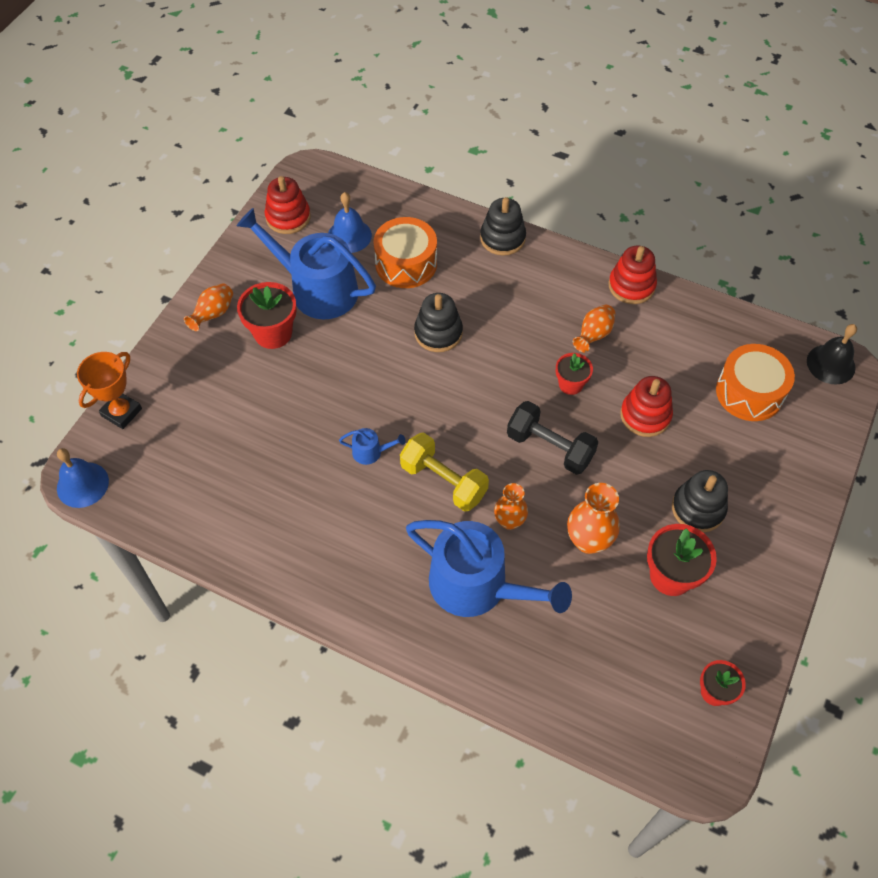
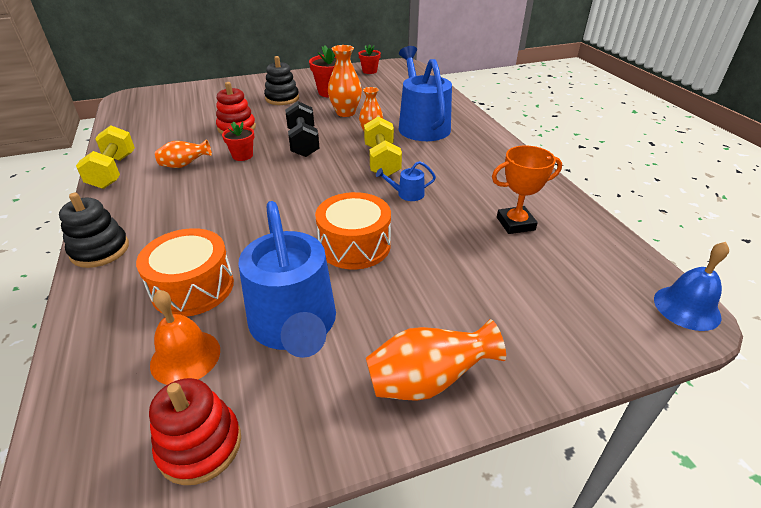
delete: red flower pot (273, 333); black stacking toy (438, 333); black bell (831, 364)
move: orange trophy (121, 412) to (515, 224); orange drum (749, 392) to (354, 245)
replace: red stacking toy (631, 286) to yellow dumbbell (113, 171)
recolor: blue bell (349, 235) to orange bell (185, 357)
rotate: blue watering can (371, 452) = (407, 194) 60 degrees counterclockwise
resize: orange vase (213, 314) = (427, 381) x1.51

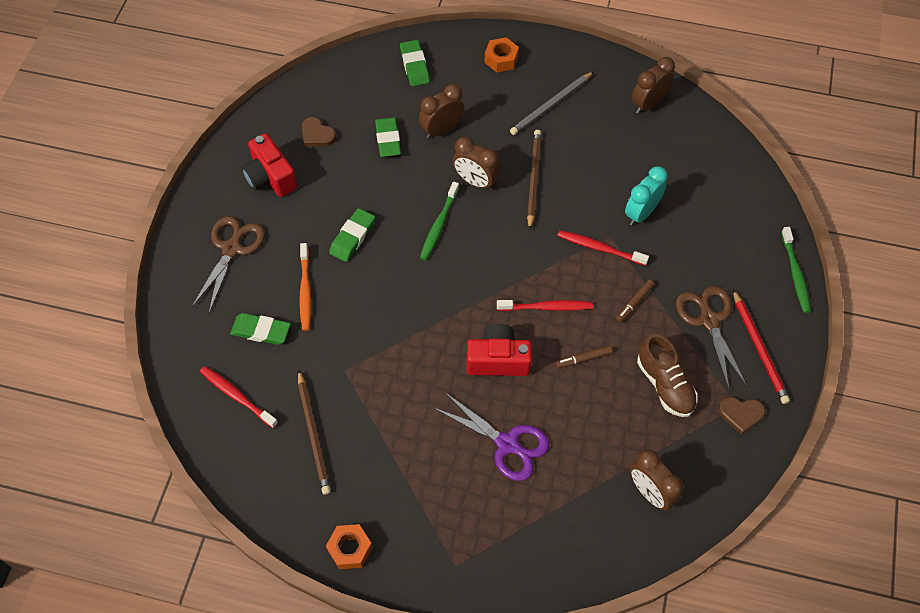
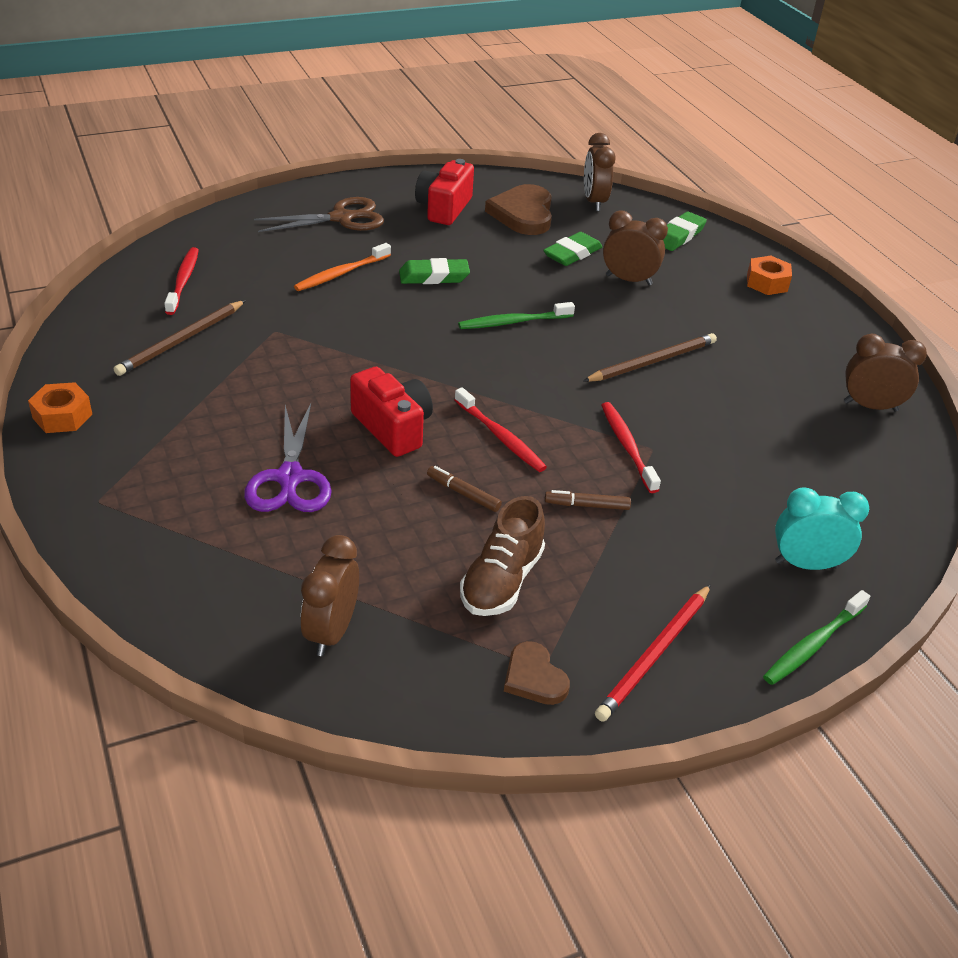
delete: green eraser (261, 331); grey pencil (551, 105); brown scissors (708, 320)
move: brown clock (475, 182) to (594, 202); turquoise clock (641, 213) to (806, 564)
resize: brown heart (317, 134) = (523, 214) x1.74

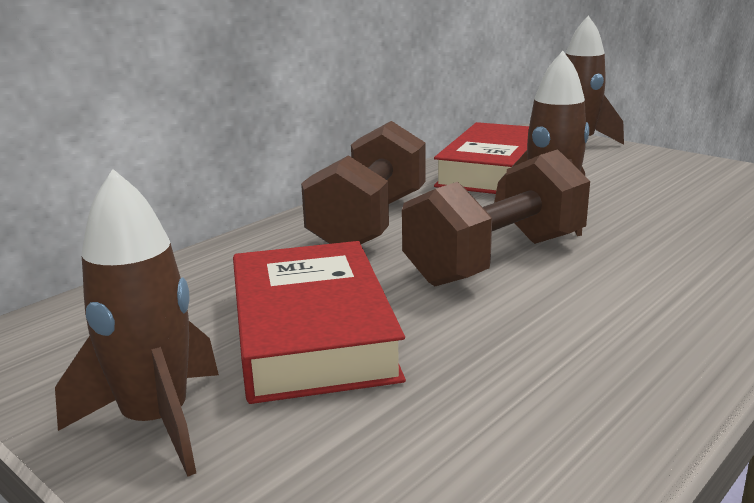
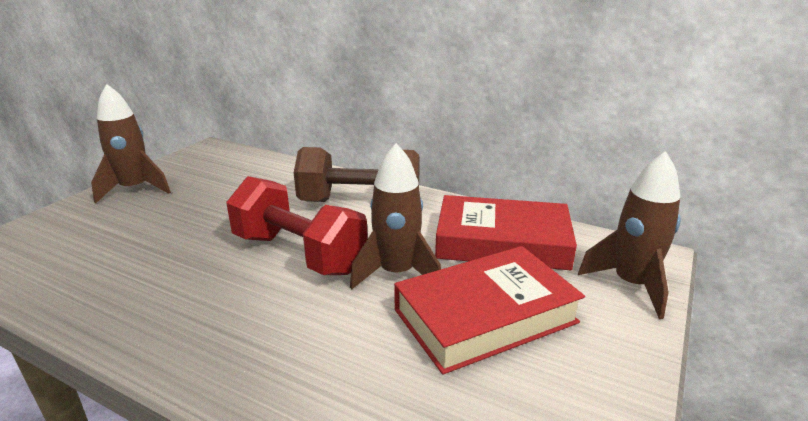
move: red book (312, 333) to (485, 316)
recolor: brown dumbbell (496, 259) to red dumbbell (299, 253)

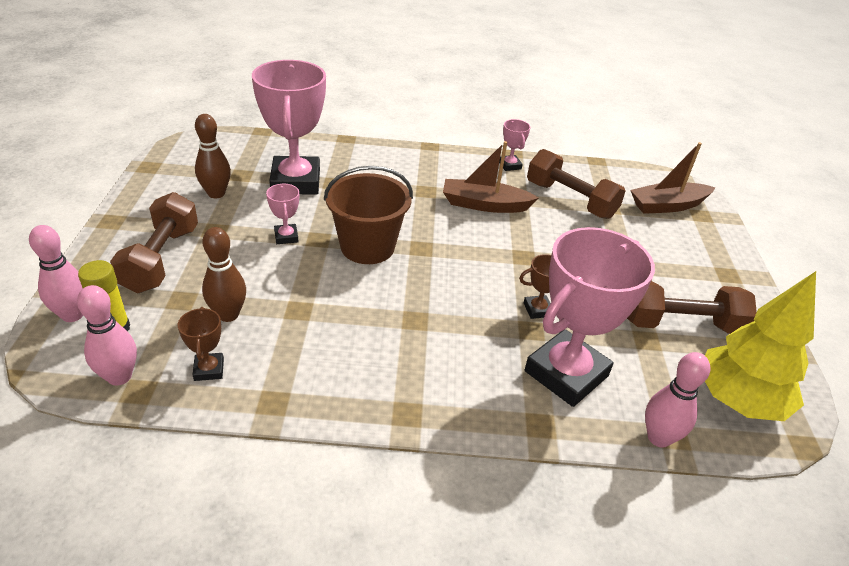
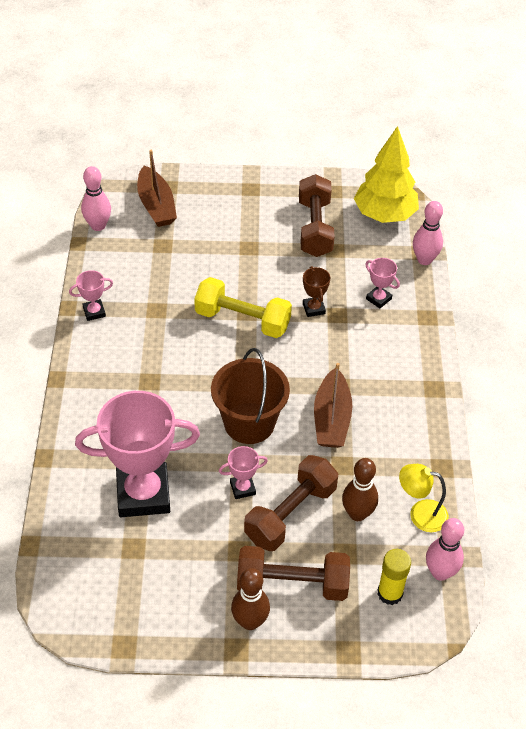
insert: yellow dumbbell (242, 320)
move: pink bowling pin (72, 315) to (98, 226); brown bowling pin (216, 193) to (250, 621); brown boat (484, 205) to (331, 419); brown dumbbell (570, 200) to (290, 514)
replace: brown trophy (209, 369) to yellow lamp (420, 514)
resize: pink trophy (566, 373) = (378, 299) x0.43

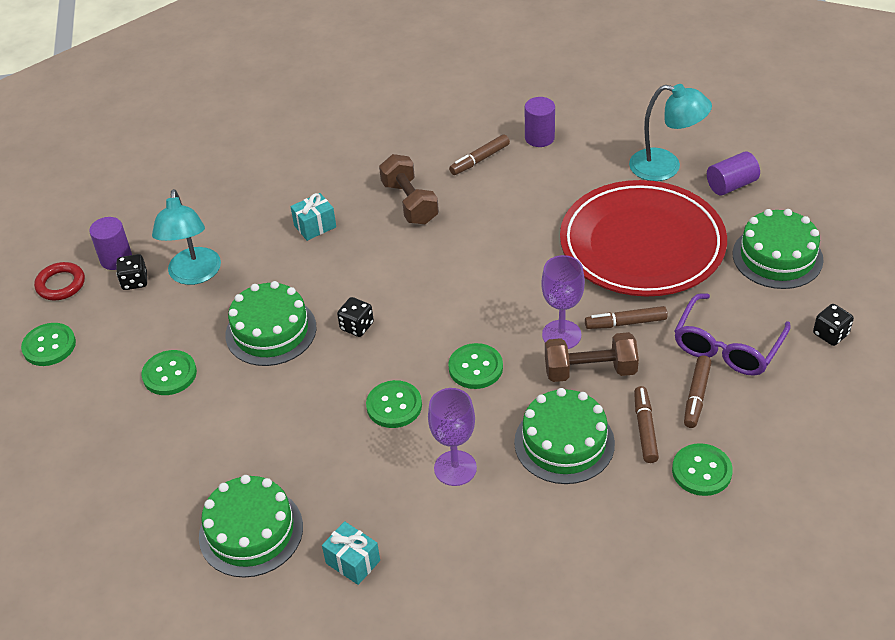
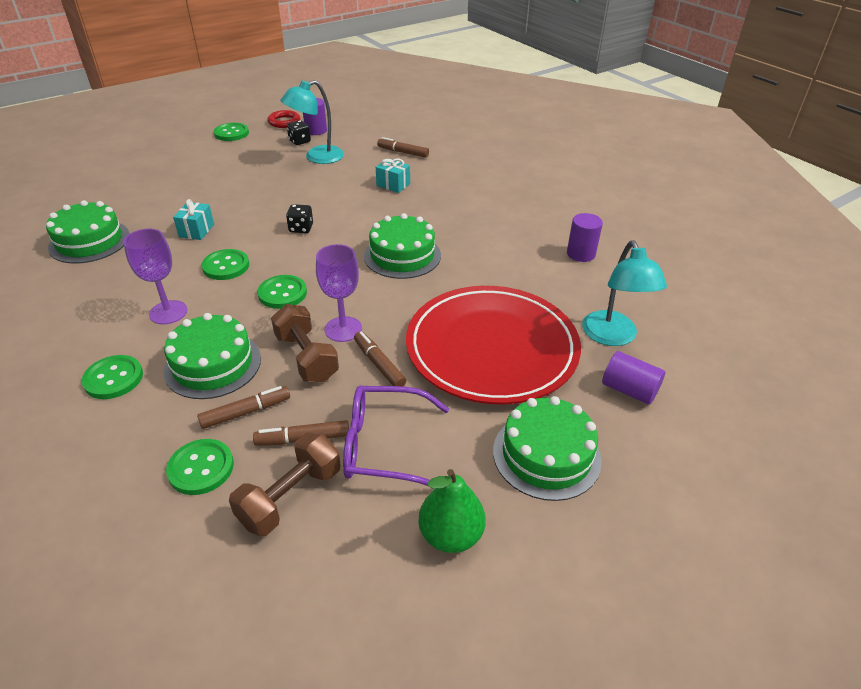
move: green button (169, 374) to (113, 378); green cake (271, 331) to (402, 255); turquoise gift (353, 562) to (196, 231); brown dumbbell (410, 203) to (290, 497); brown marker (479, 160) to (403, 152)
replace: black dice (830, 334) to green pear (451, 535)

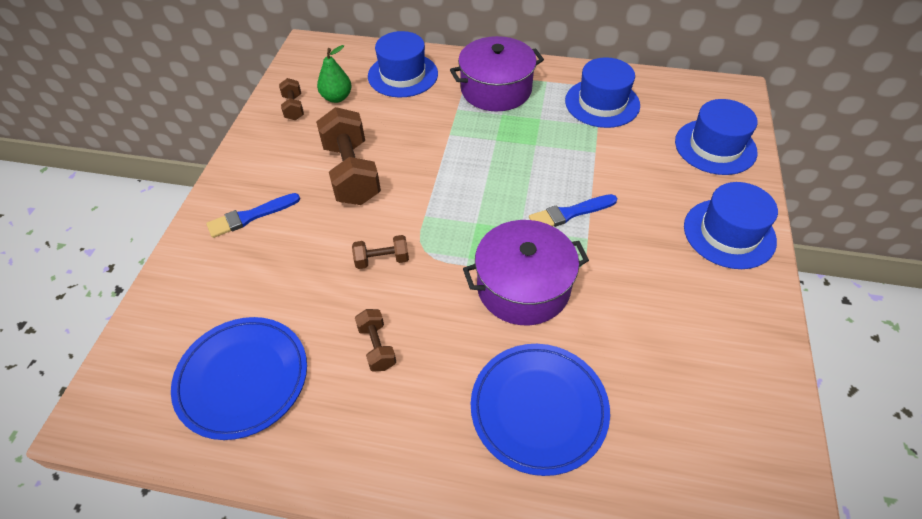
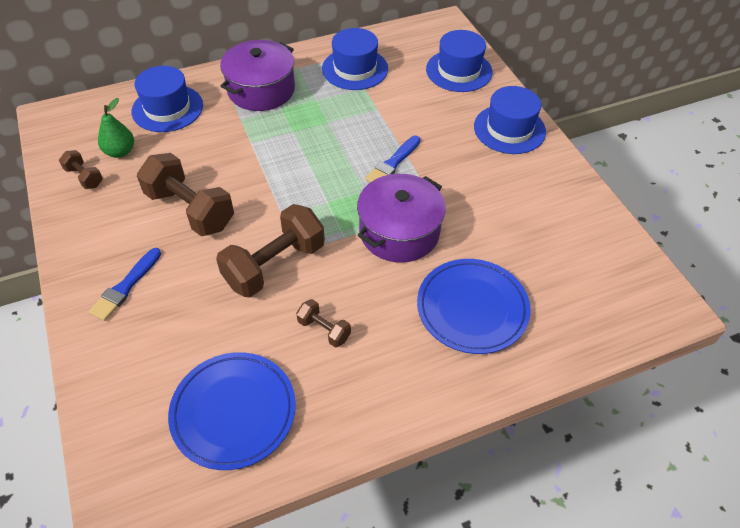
resize: brown dumbbell (382, 260) = (275, 265) x2.04

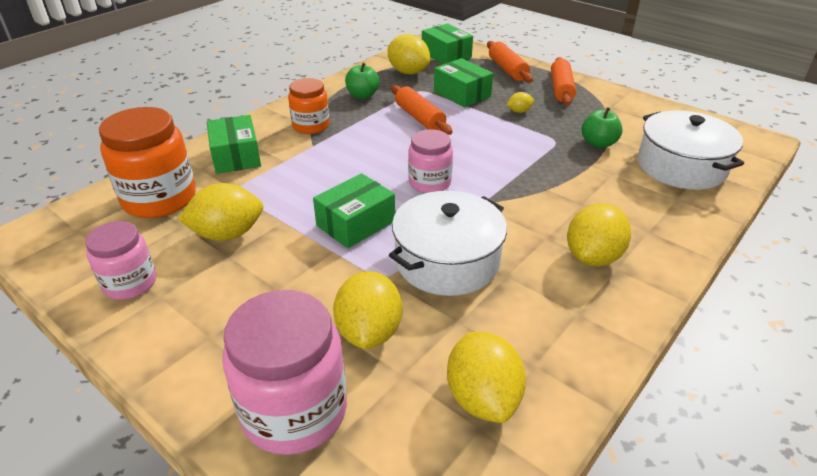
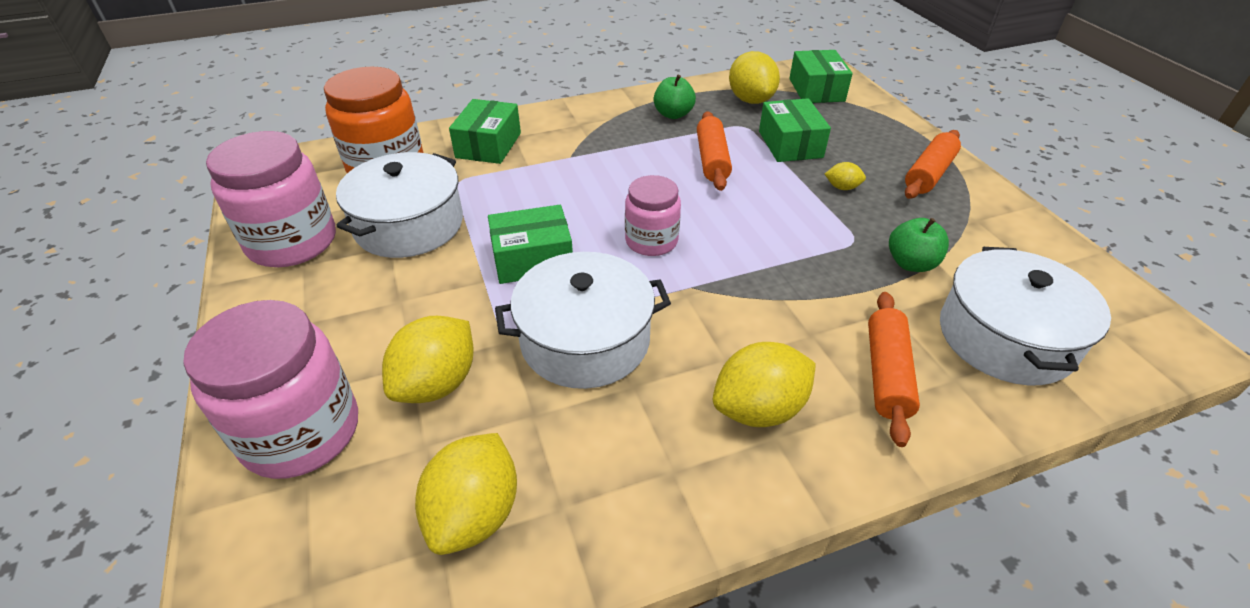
delete: orange jar (311, 126)
move: orange rolling pin (507, 69) to (886, 374)
replace: yellow lemon (227, 234) to white pot (409, 225)
resize: pink jar (130, 283) = (292, 242) x1.64

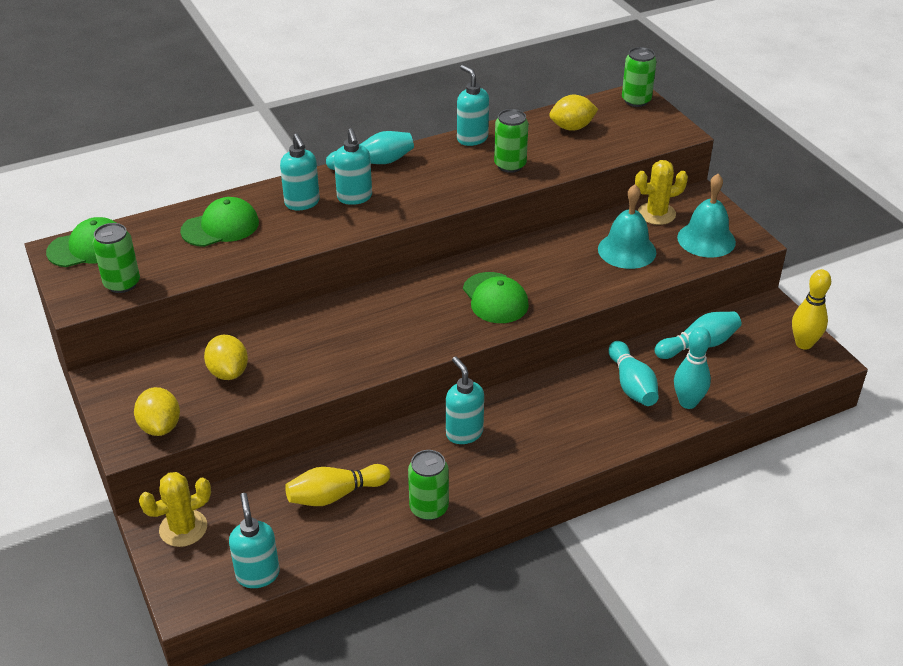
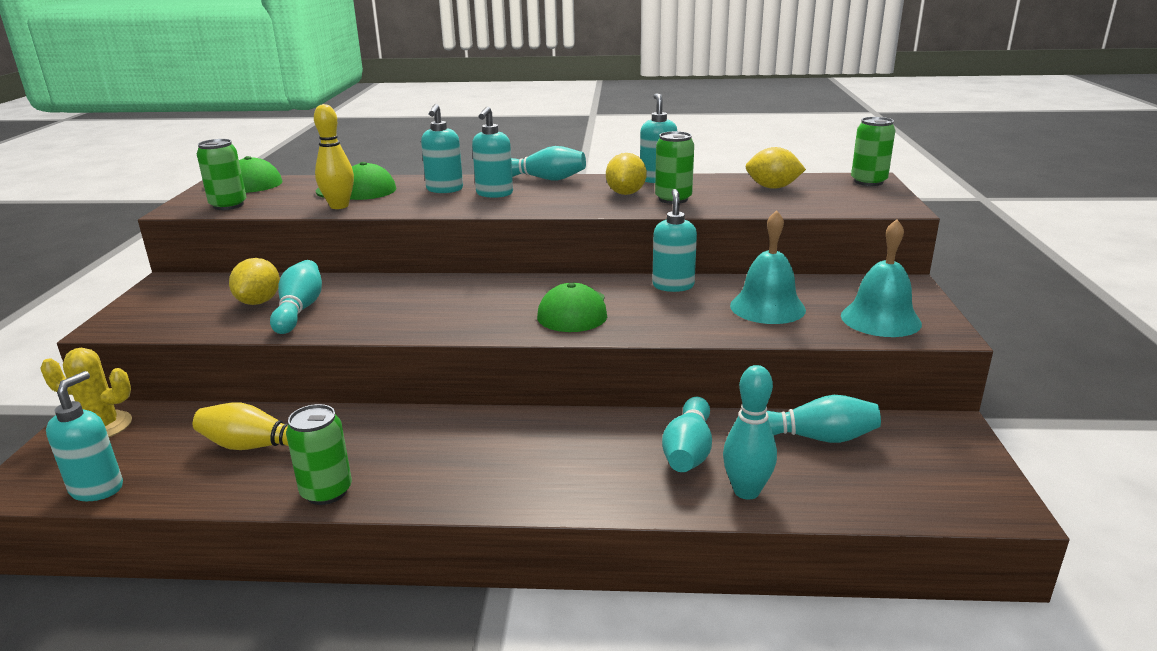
delete: yellow cactus (656, 214)
insert: turquoise bowling pin (299, 310)
move: yellow lemon (160, 426) to (626, 193); turquoise soap dispenser (464, 433) to (673, 286); yellow bowling pin (804, 344) to (339, 206)

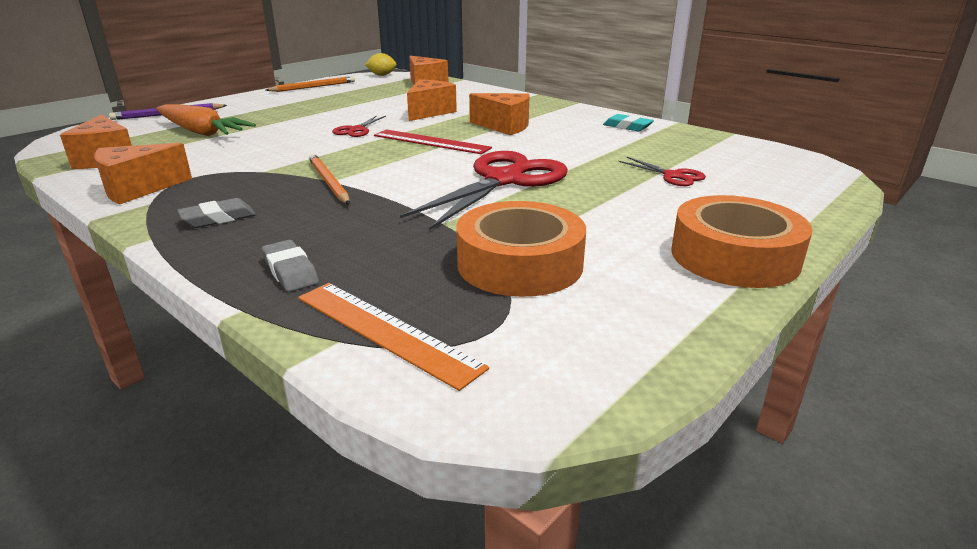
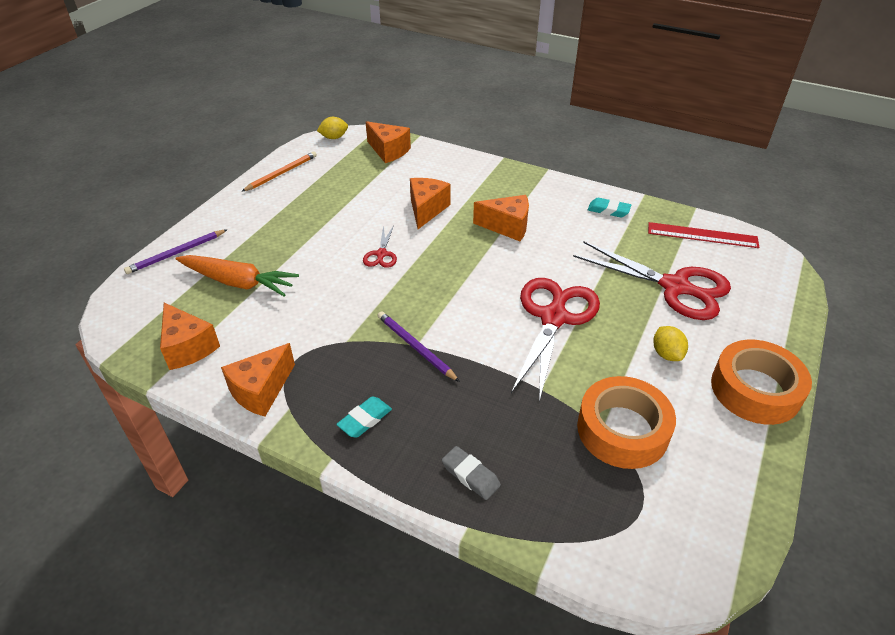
delete: orange ruler (385, 331)
insert: yellow lemon (666, 354)
move: red ruler (431, 142) to (702, 235)
recolor: grey eraser (218, 218) to turquoise eraser (365, 420); orange pencil (328, 182) to purple pencil (415, 347)
resize: red scissors (672, 176) = (675, 287) x2.17

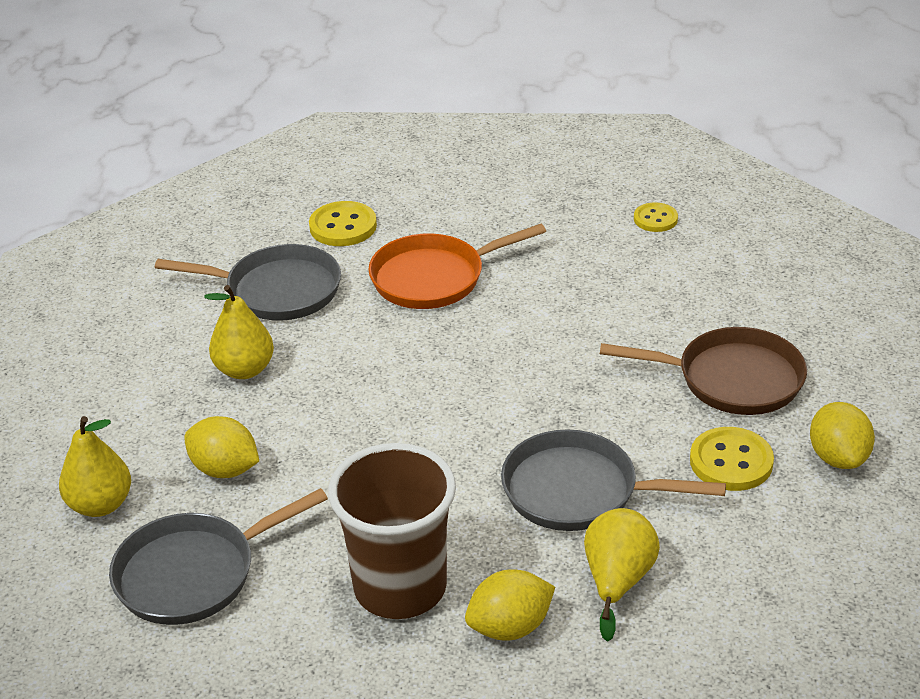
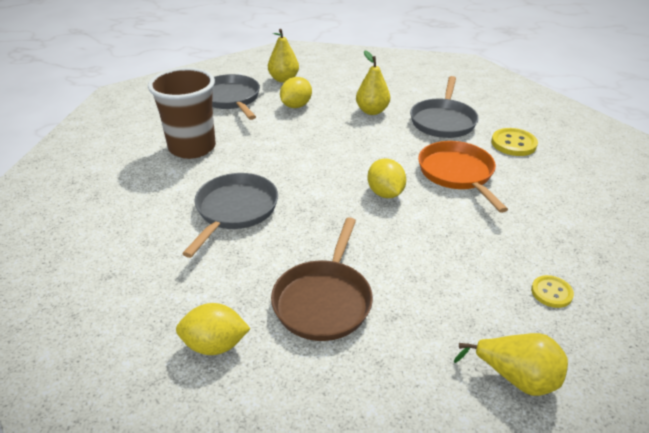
delete: yellow button (731, 462)
move: yellow lemon (510, 627) to (385, 193); yellow pear (617, 581) to (515, 378)

